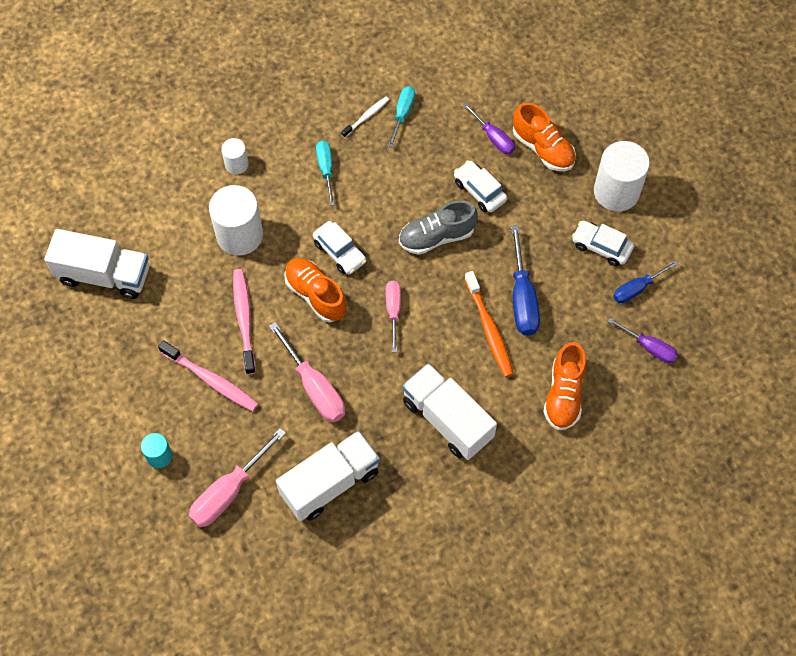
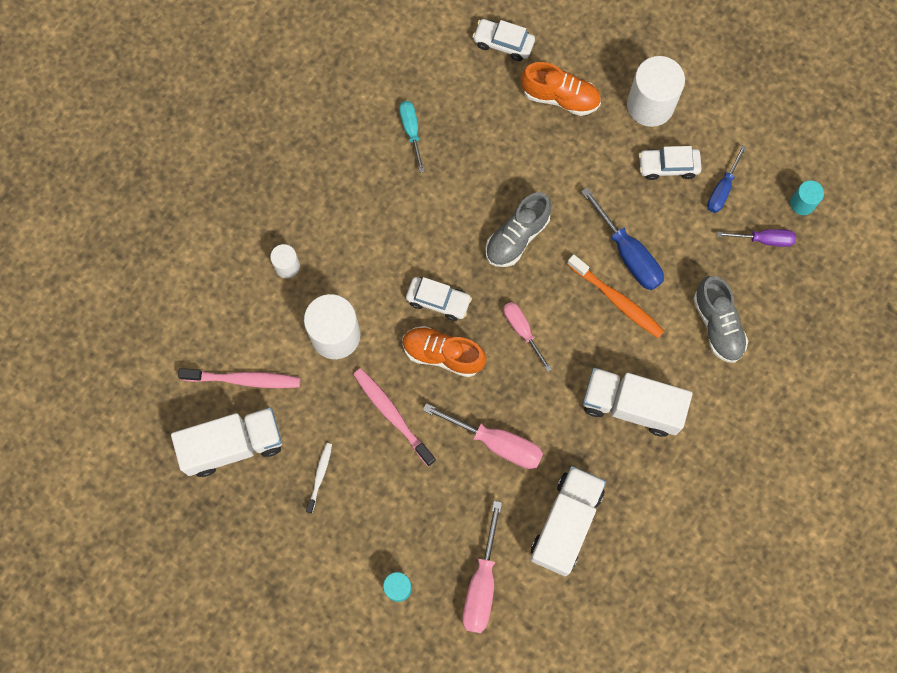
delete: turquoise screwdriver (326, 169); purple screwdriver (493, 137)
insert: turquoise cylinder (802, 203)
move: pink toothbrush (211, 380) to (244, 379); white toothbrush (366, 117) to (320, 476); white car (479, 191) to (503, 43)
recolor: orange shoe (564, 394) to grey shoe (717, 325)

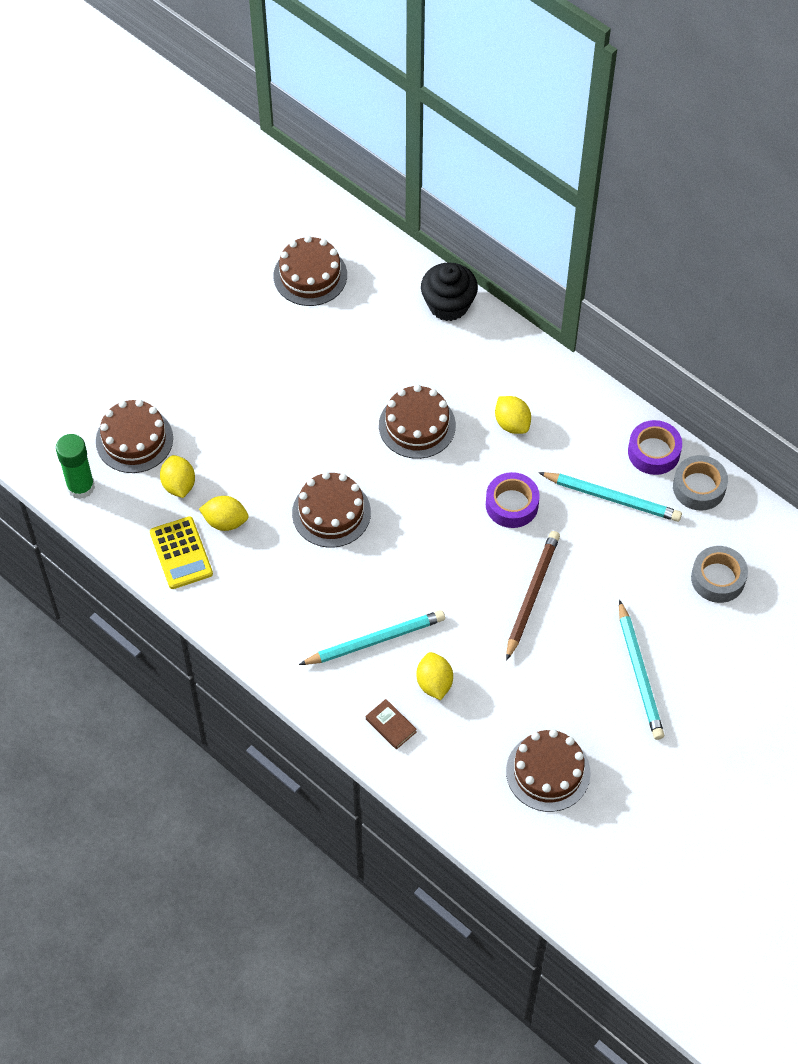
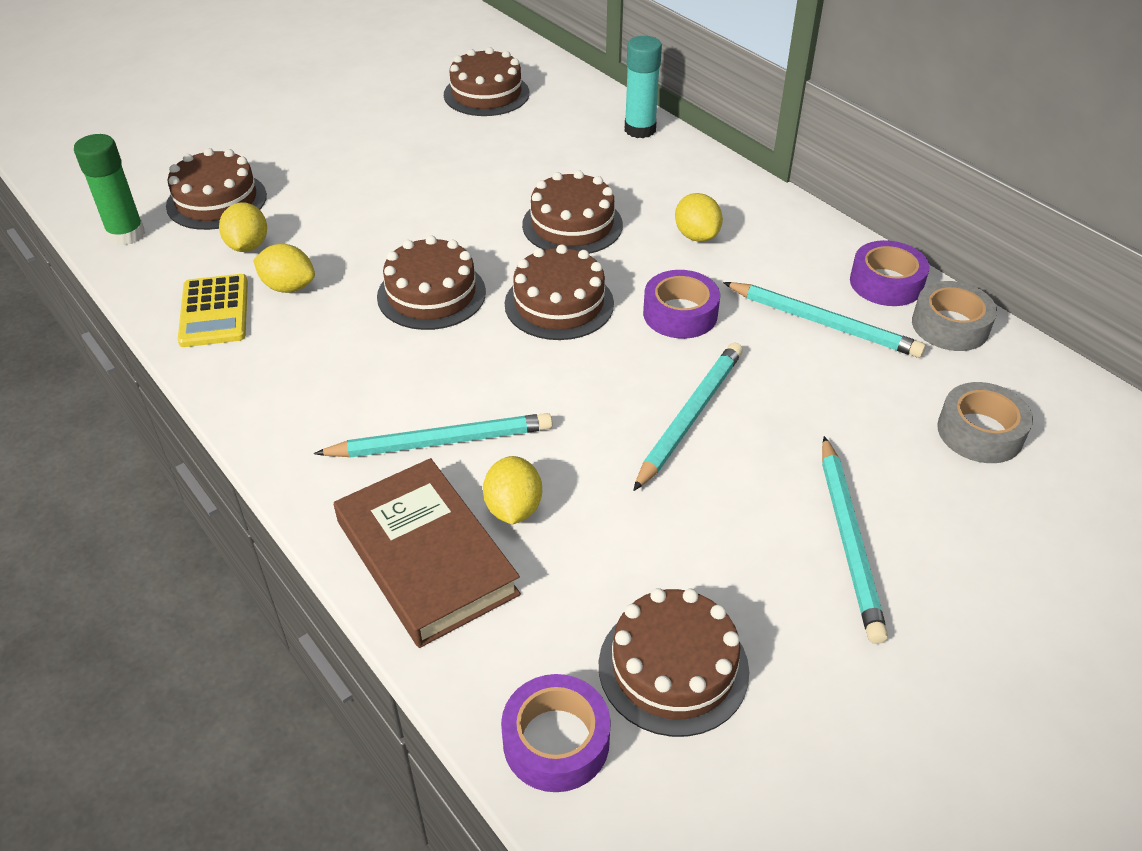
insert: purple tape (556, 741); brown cake (559, 304)
replace: black cupcake (448, 305) to turquoise glue stick (640, 130)
recolor: brown pencil (532, 595) to turquoise pencil (690, 417)
resize: brown book (391, 725) = (426, 557) x2.42

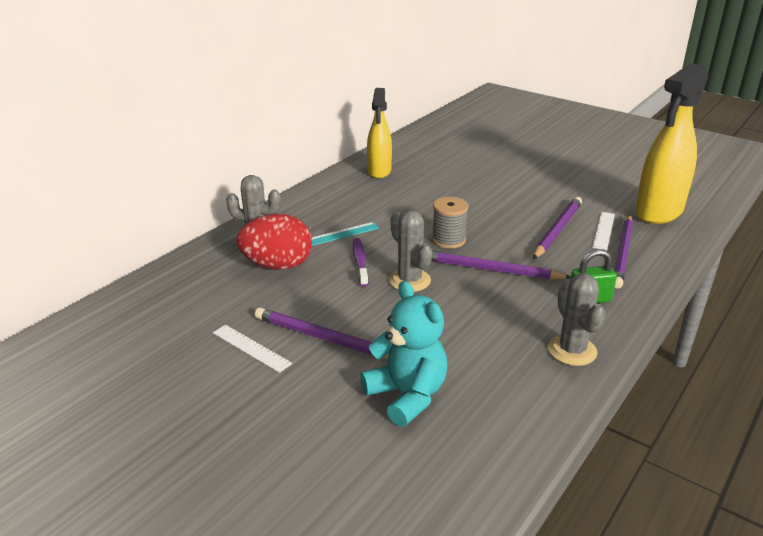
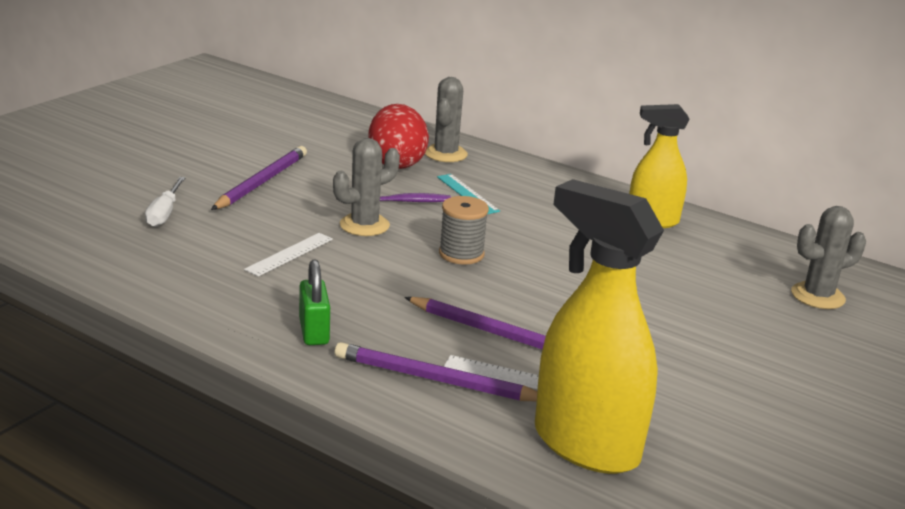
delete: purple pencil (492, 270)
move: white ruler (251, 348) to (289, 254); grey cactus (572, 350) to (817, 296)
replace: turquoise teddy bear (407, 395) to white screwdriver (164, 213)

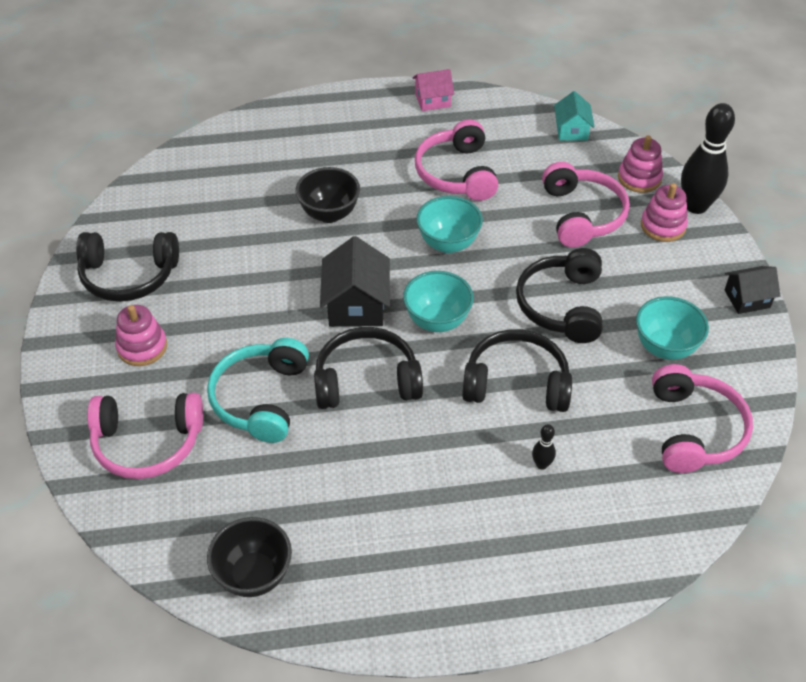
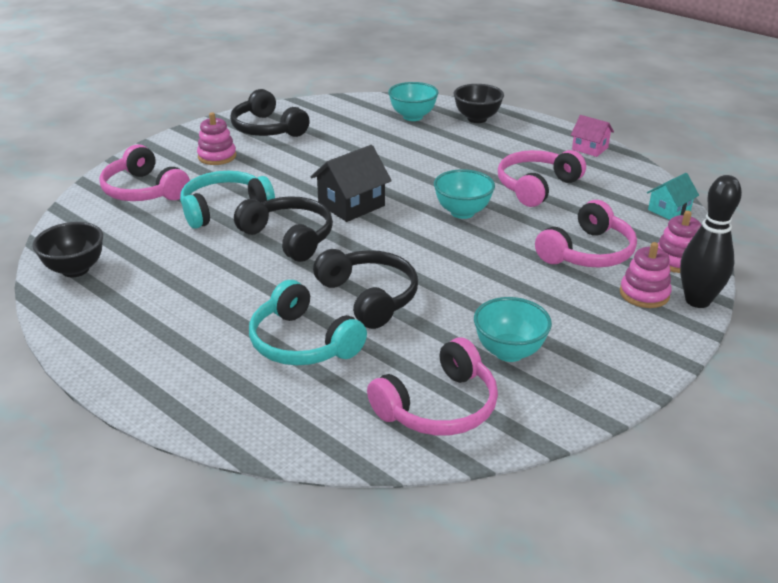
delete: black headphones (562, 305); black house (747, 299)
move: black bowl (329, 214) to (477, 119); turquoise bowl (437, 321) to (412, 117)
replace: black bowling pin (541, 464) to turquoise headphones (302, 343)

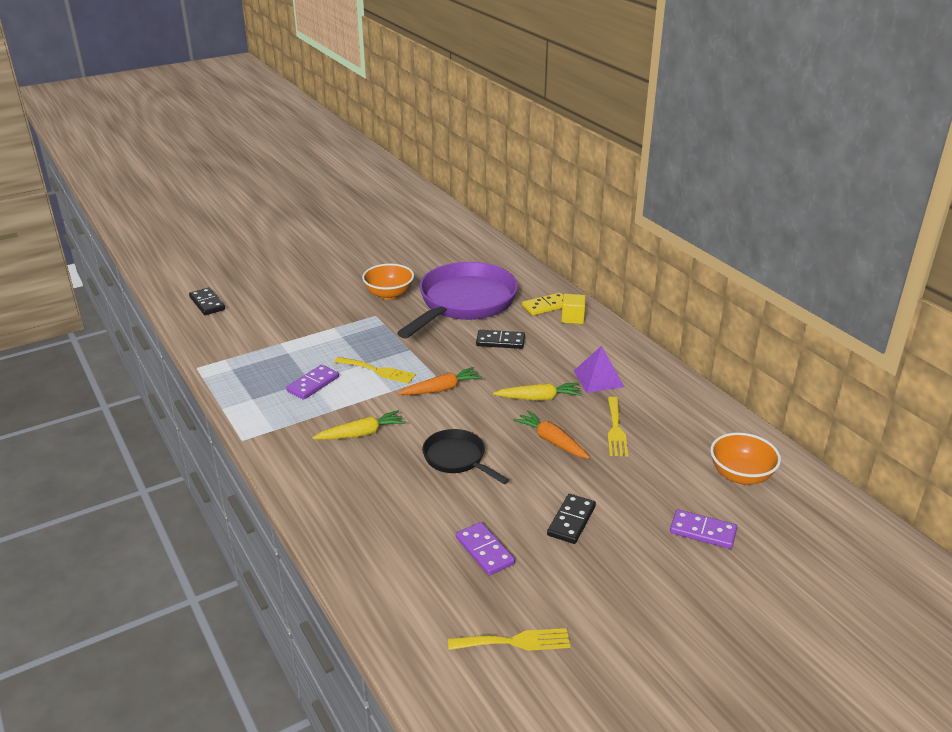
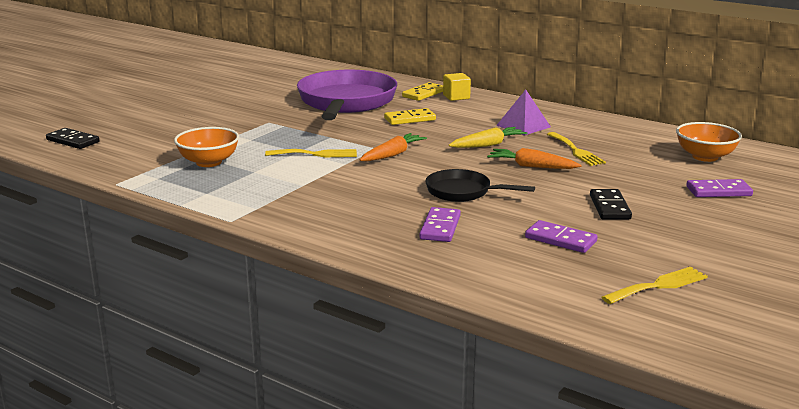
delete: yellow carrot (361, 434)
move: purple domino (313, 384) to (440, 227); orange bowl (389, 294) to (209, 162)
recolor: black domino (500, 341) to yellow domino (410, 119)

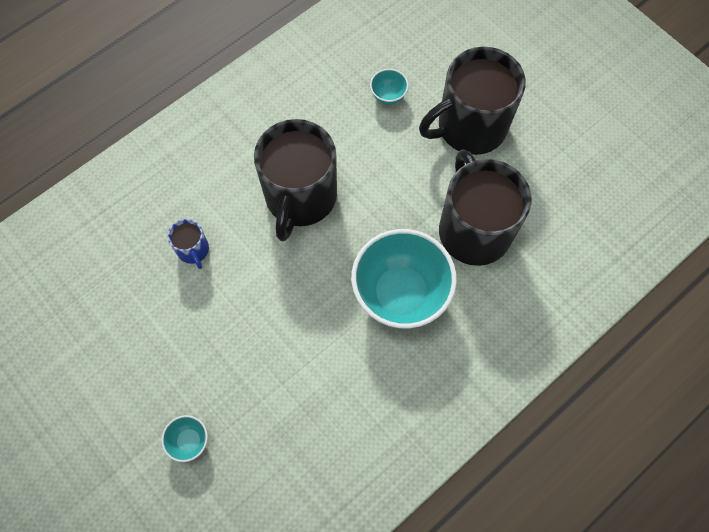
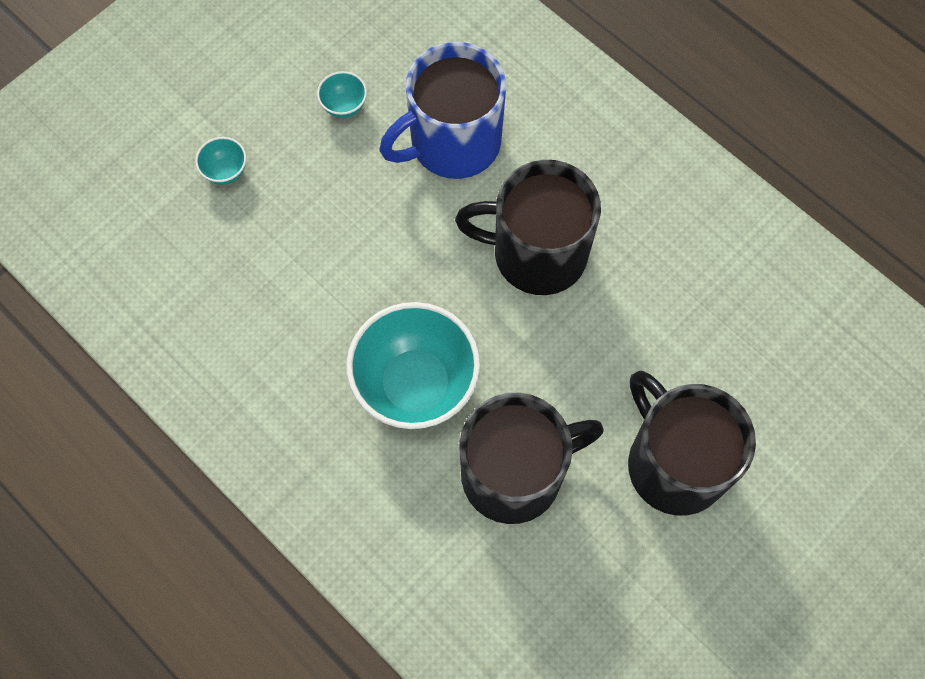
move: turquoise bowl (388, 96) to (344, 106)
resize: blue mug (193, 250) = (453, 143) x2.28

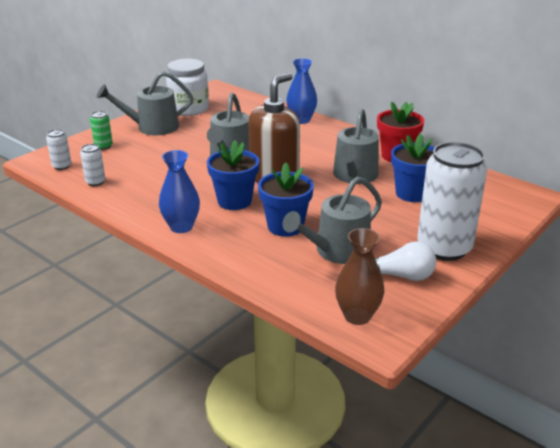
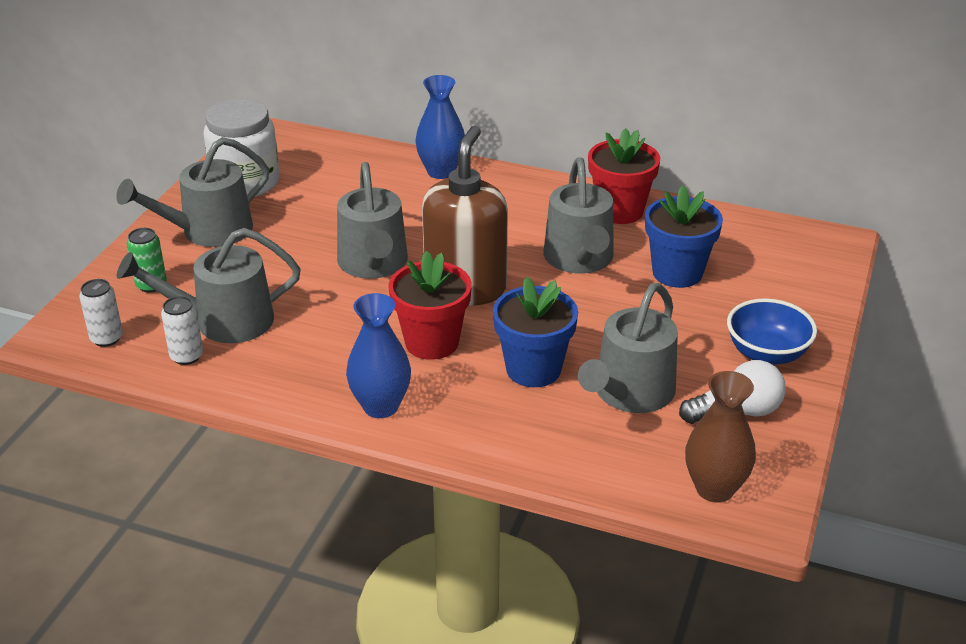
insert: grey watering can (224, 321)
replace: white can (444, 248) to blue bowl (766, 354)
recolor: blue flower pot (234, 201) to red flower pot (431, 342)

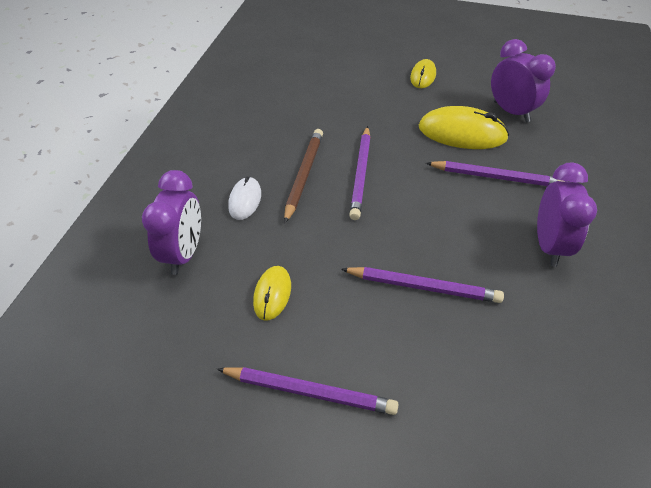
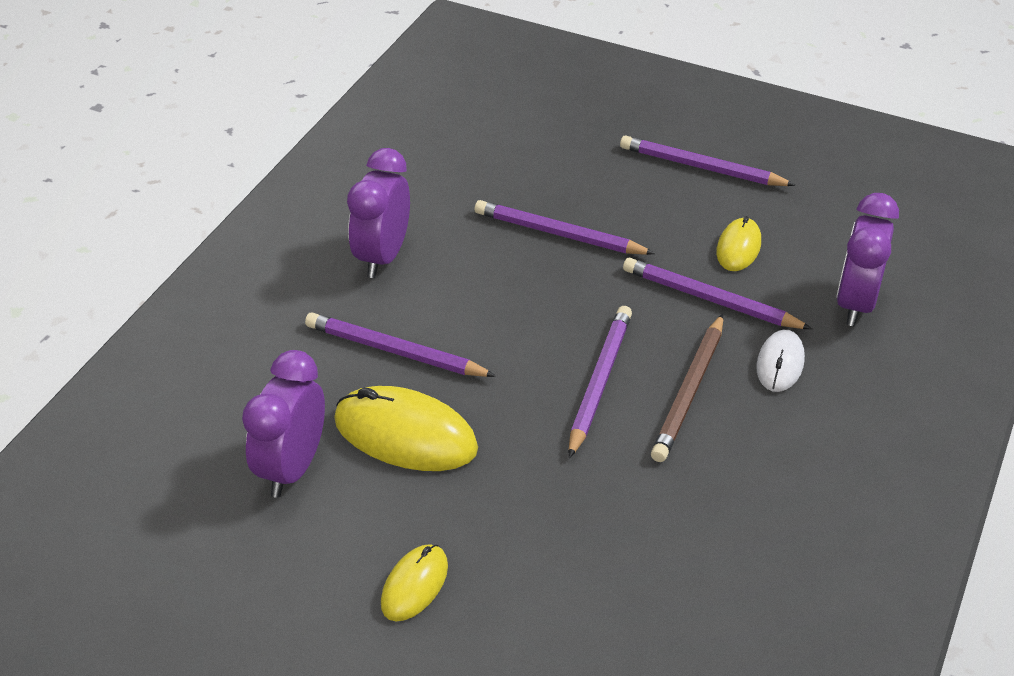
insert: purple pencil (710, 299)
rotate: purple clock (511, 112) = (292, 468) 45 degrees clockwise

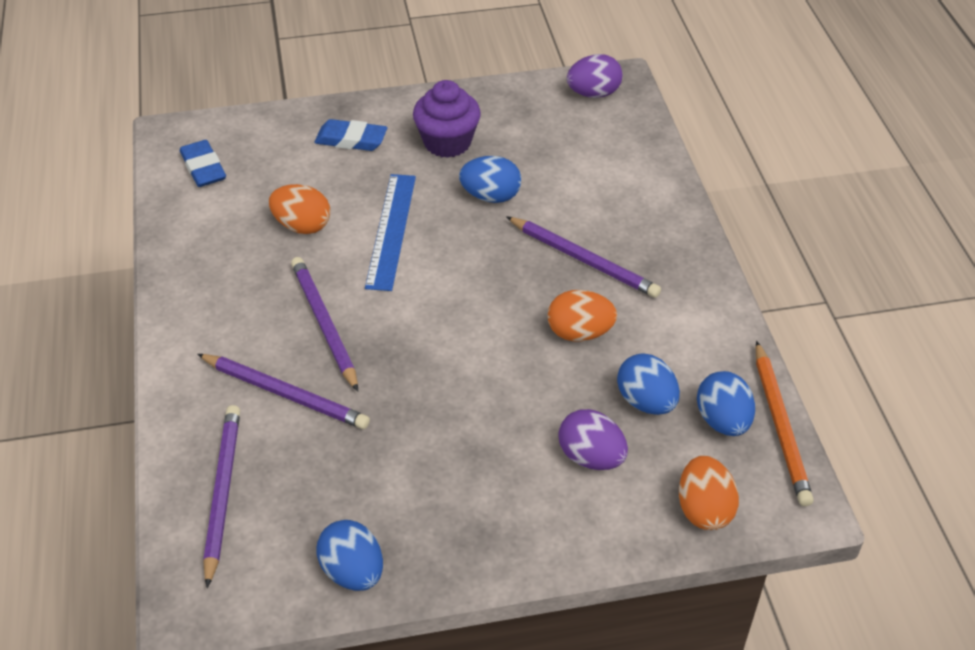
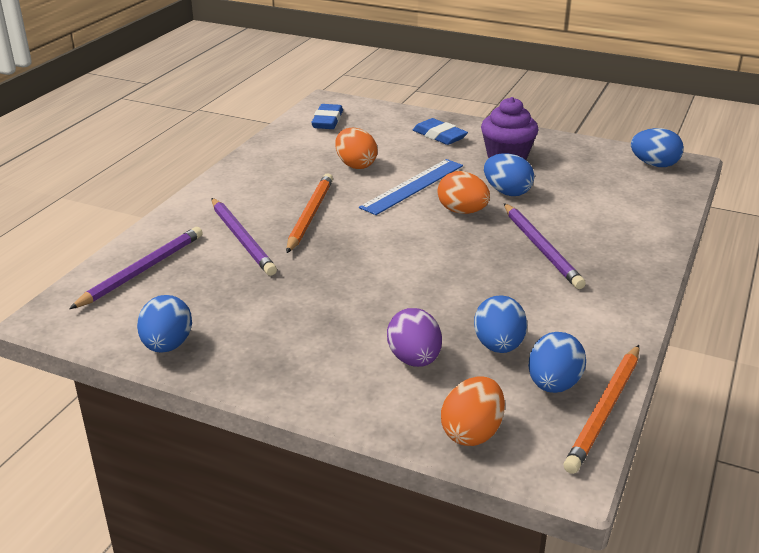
move: orange egg (579, 333) to (462, 211)
recolor: purple pencil (324, 324) to orange pencil (309, 215); purple egg (593, 94) to blue egg (654, 165)

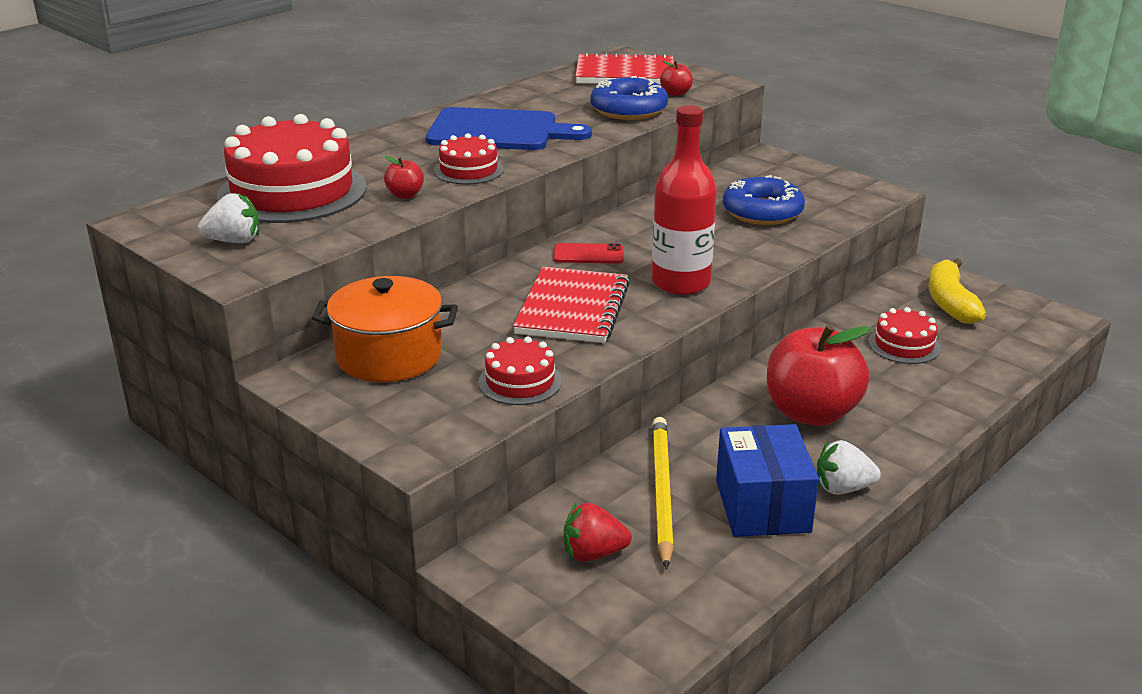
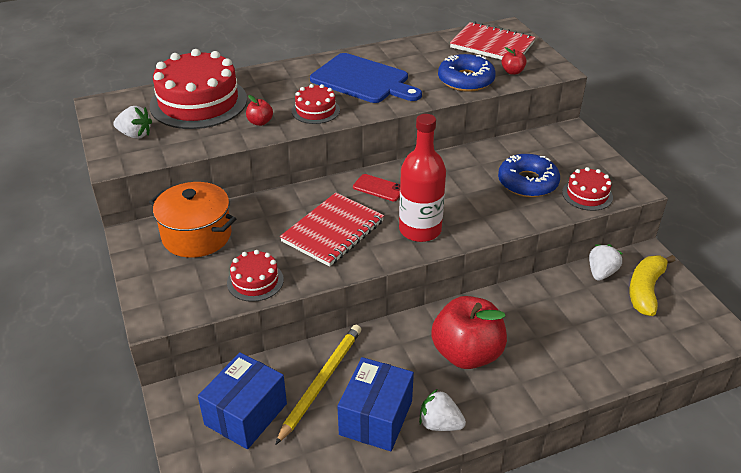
insert: white strawberry (601, 273)
move: red cake (904, 345) to (587, 195)
replace: red strawberry (593, 553) to blue box (246, 414)

